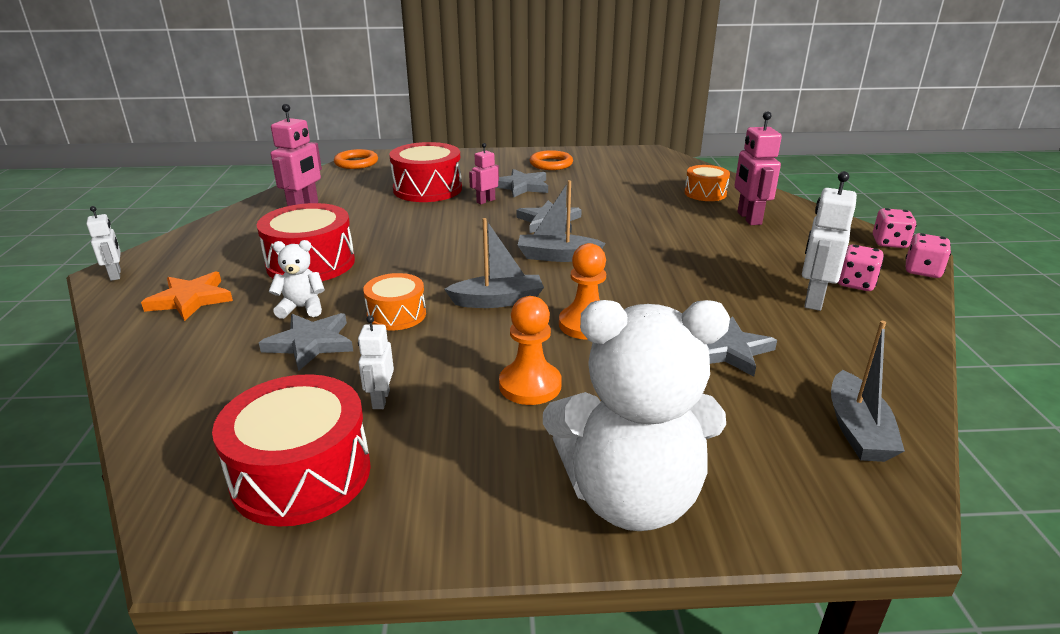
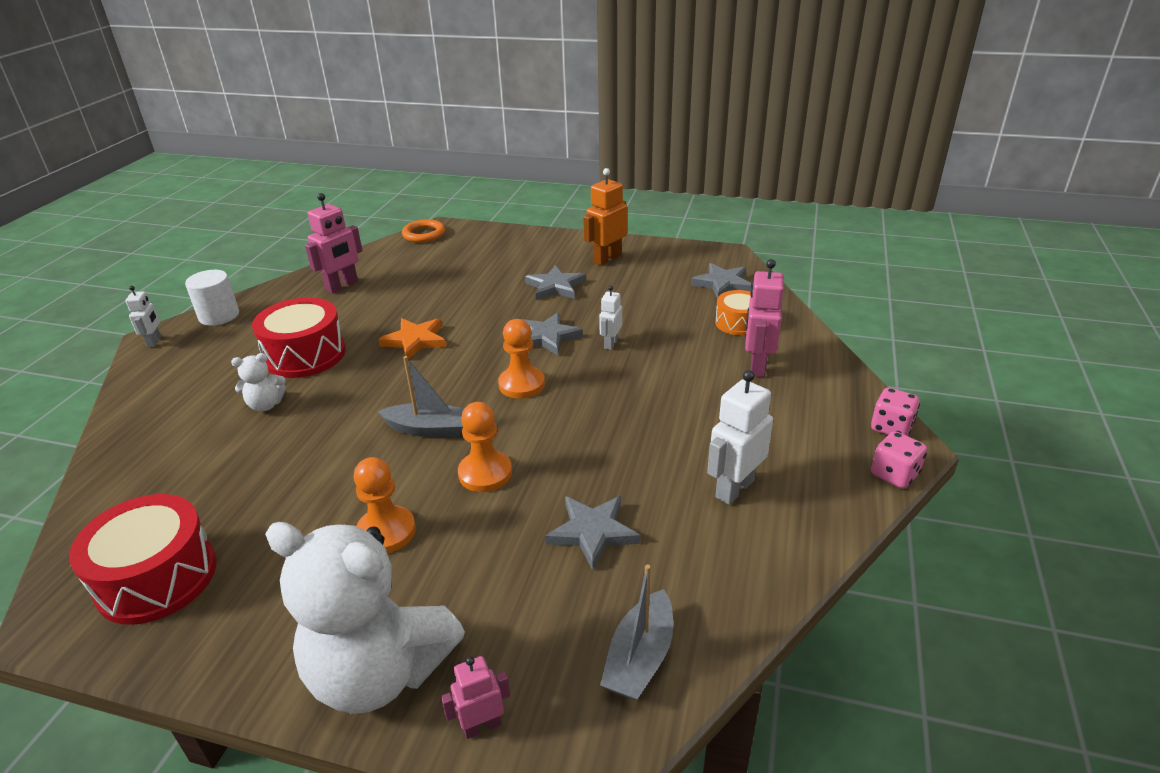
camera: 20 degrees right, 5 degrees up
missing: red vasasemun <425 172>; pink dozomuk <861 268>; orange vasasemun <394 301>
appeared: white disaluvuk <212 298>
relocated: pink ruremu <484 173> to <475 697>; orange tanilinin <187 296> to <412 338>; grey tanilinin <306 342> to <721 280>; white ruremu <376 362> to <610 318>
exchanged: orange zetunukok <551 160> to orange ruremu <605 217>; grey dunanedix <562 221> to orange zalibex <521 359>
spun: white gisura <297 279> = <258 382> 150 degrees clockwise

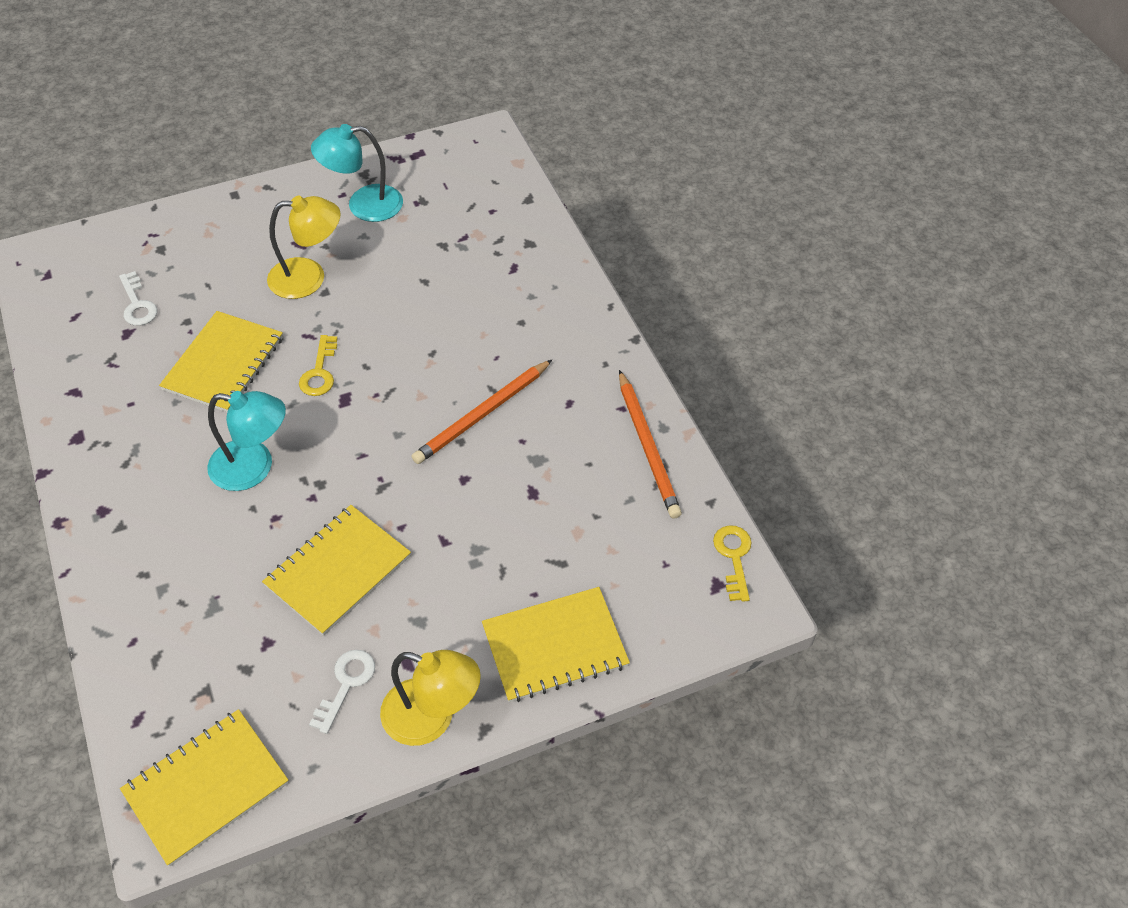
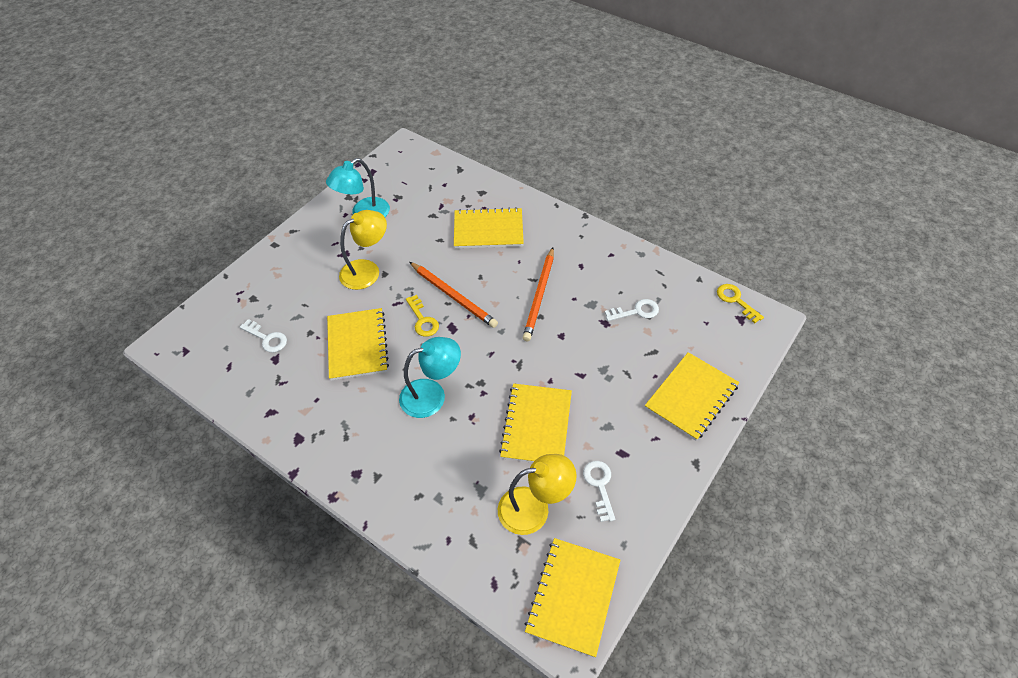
camera: 30 degrees left, 0 degrees up
appeared: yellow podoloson <489 228>; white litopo <632 310>
relocated: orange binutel <650 444> to <454 295>; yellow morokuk <430 698> to <537 494>

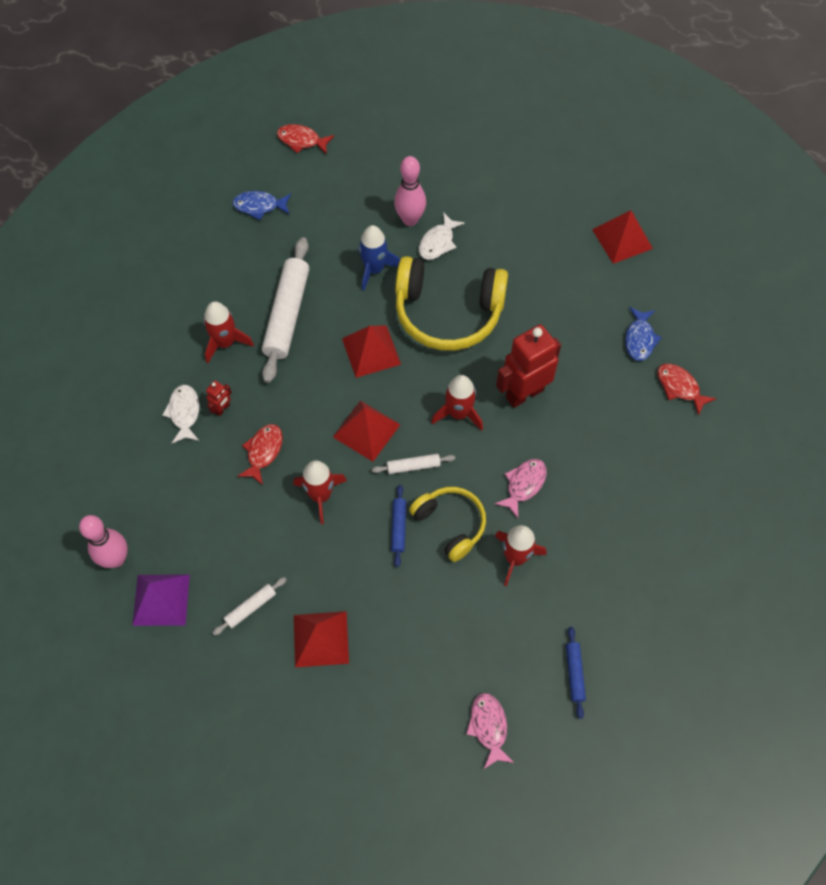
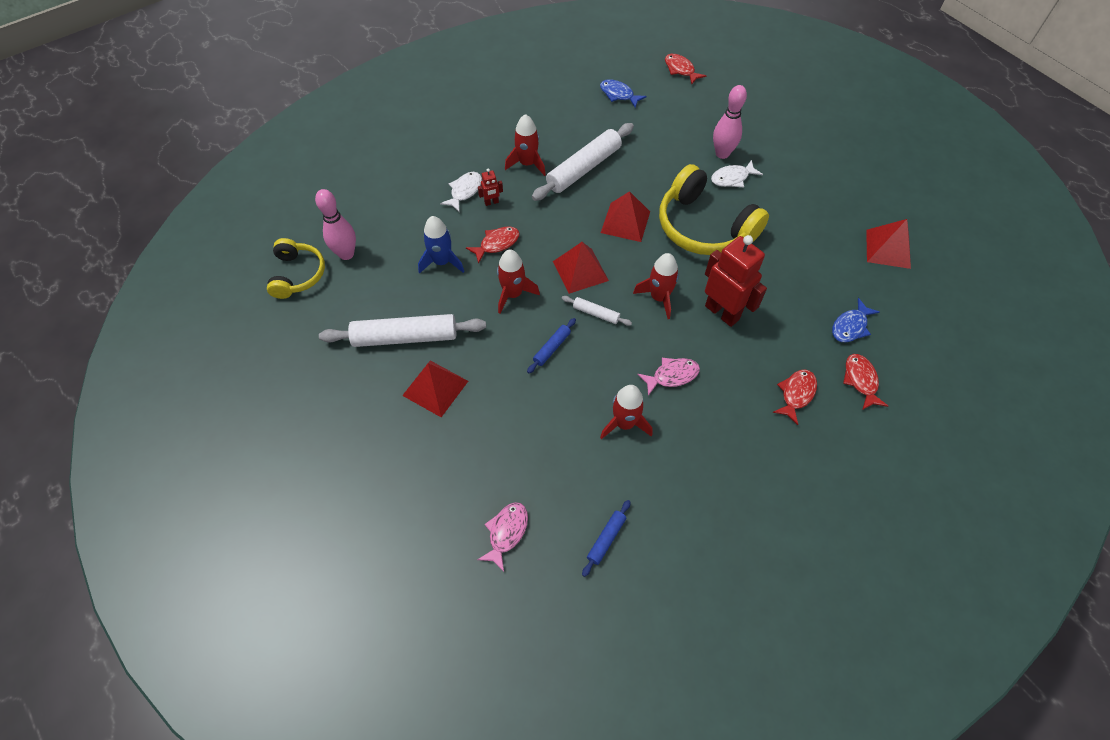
camera: 35 degrees right, 5 degrees down
missing: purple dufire <161 600>
appeared: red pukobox <794 397>
relocated: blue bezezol <379 258> to <441 245>; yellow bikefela <447 524> to <296 268>
spun: red ruremu <528 366> = <736 281> 45 degrees clockwise
size: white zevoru <250 606> = <402 330> x2.12

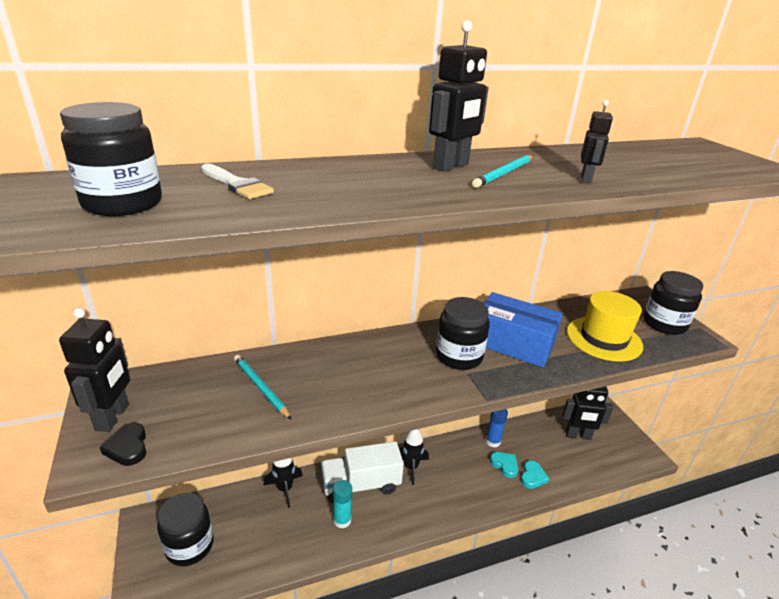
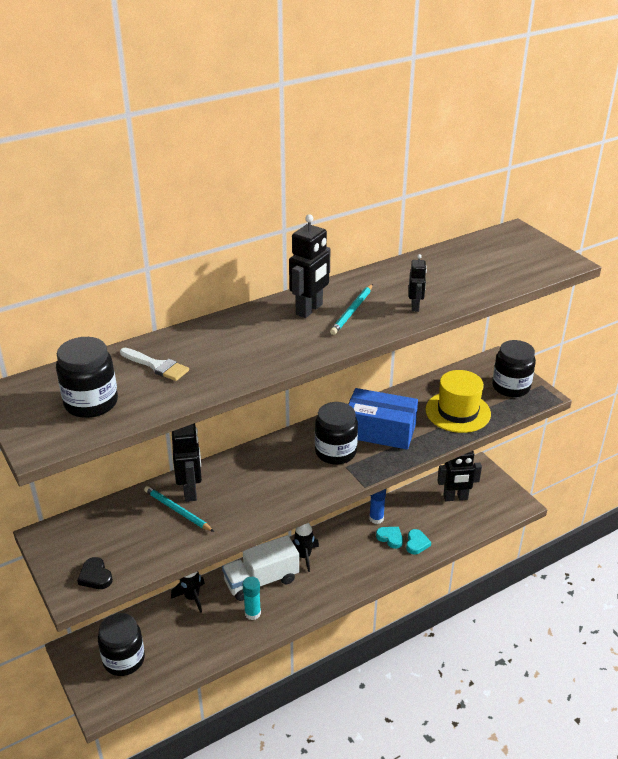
camera: 10 degrees left, 5 degrees up
relocated: black ruremu <94 370> to <187 462>

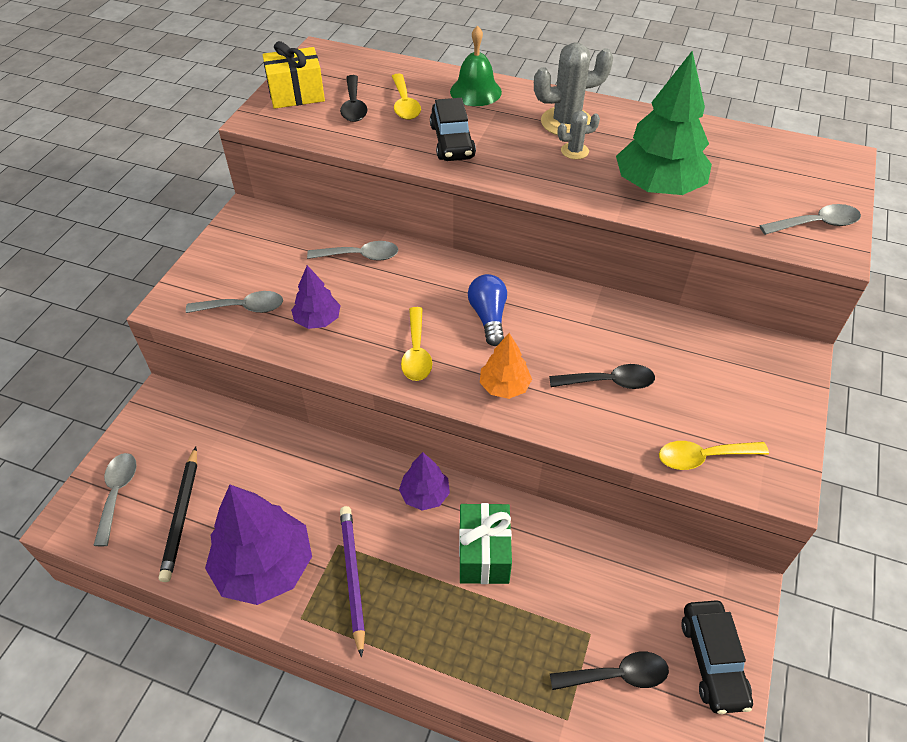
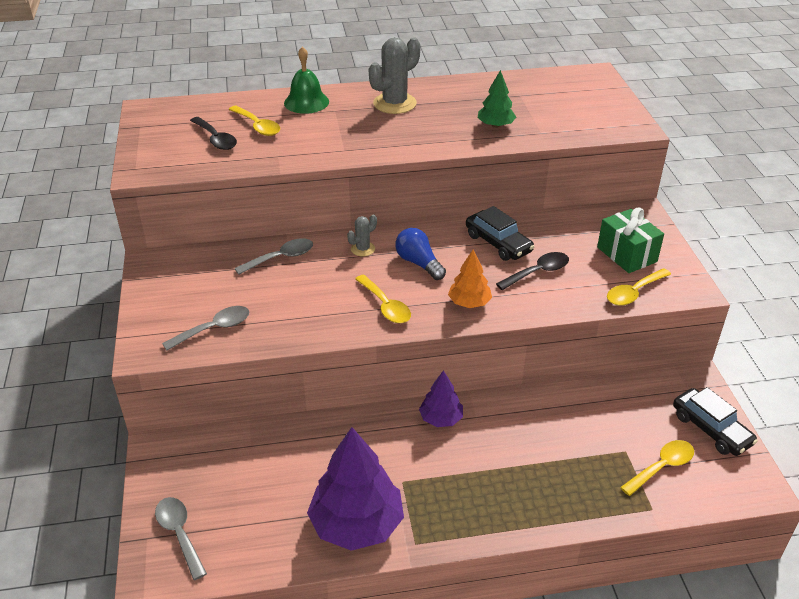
camera: 30 degrees left, 10 degrees down
missing: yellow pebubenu <293 75>; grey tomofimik <810 219>; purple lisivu <316 297>; black binutel <178 514>; purple binutel <352 581>
relocated: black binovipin <453 129> to <500 233>; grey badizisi <579 135> to <362 235>; green pebubenu <485 543> to <630 240>
colour: black tomofimik <609 671> to yellow tomofimik <657 468>
size: green lisivu <664 123> = <497 99> x0.52

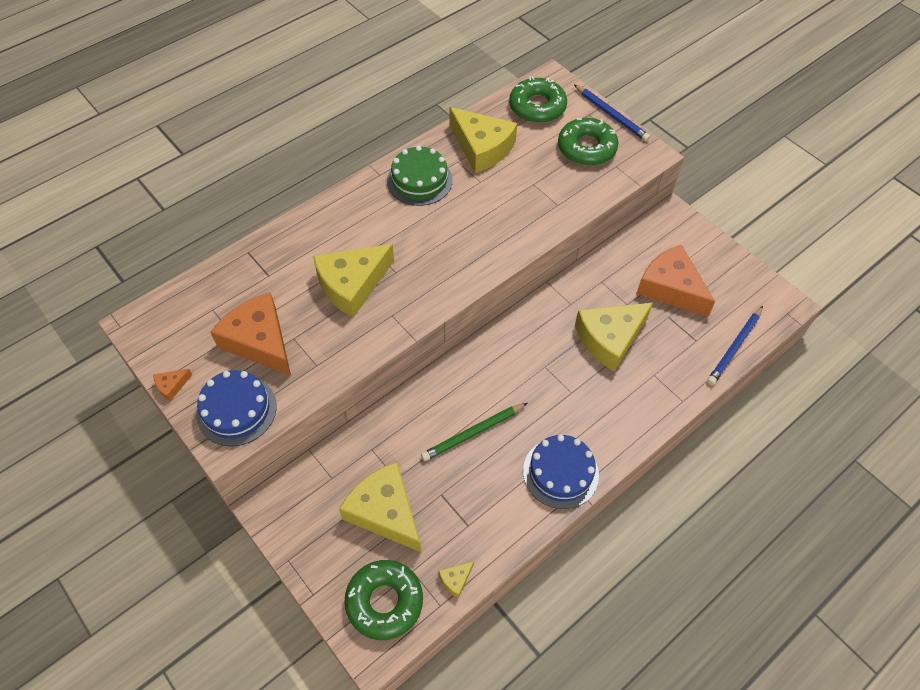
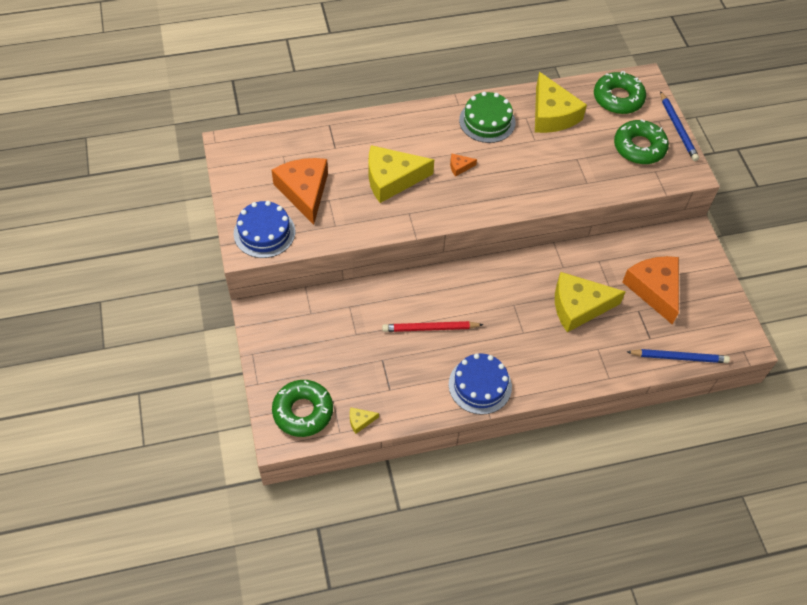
camera: 25 degrees right, 0 degrees up
missing: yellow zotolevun <380 507>
relocated: orange zotolevun <172 385> to <463 165>
colour: green binutel <474 432> to red binutel <433 326>
spun: blue binutel <735 345> = <678 356> 150 degrees counterclockwise

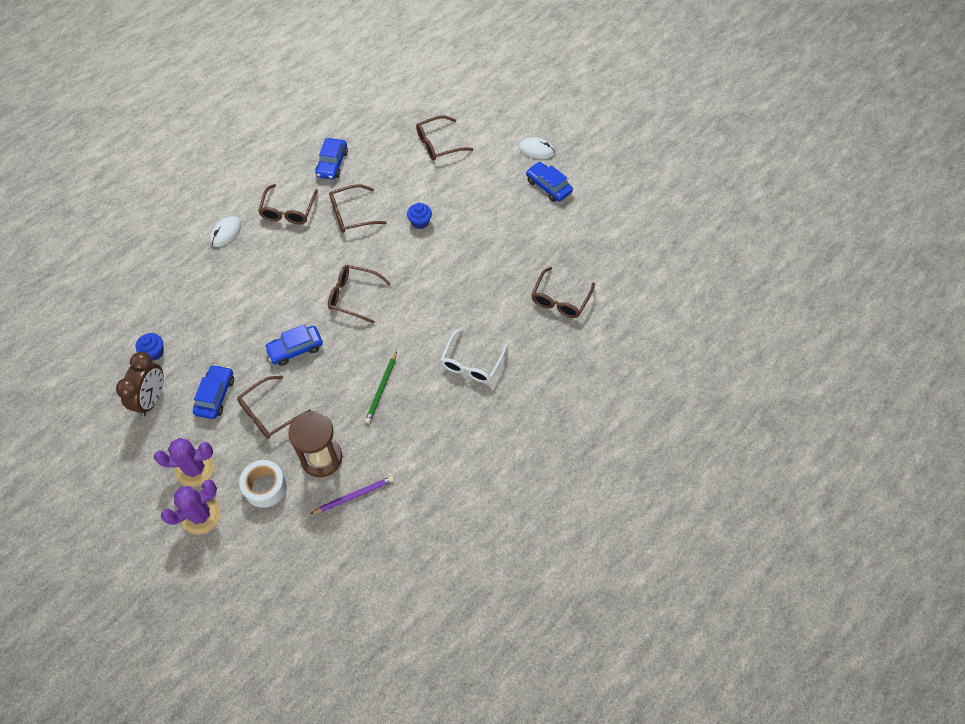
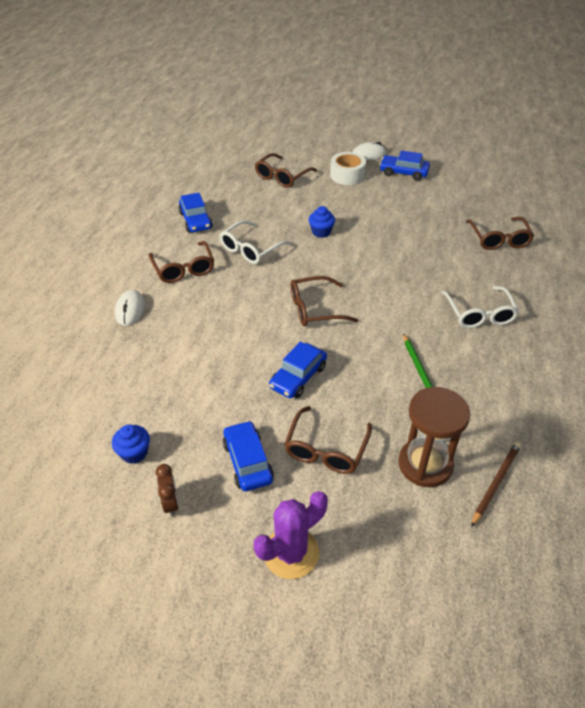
camera: 30 degrees left, 15 degrees down
missing: purple badizisi <191 506>
relocated: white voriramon <263 484> to <348 168>
colour: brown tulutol <358 208> to white tulutol <256 242>; purple binutel <352 495> to brown binutel <496 484>
size: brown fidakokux <140 384> = <167 490> x0.55

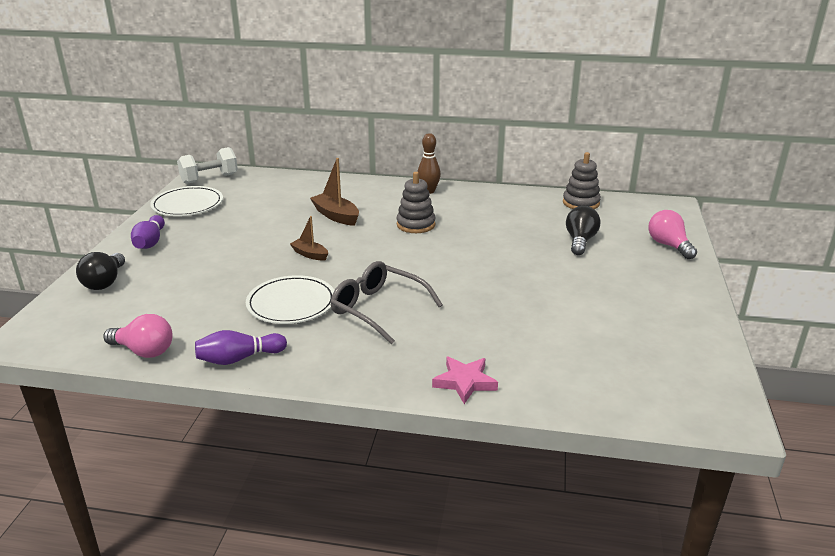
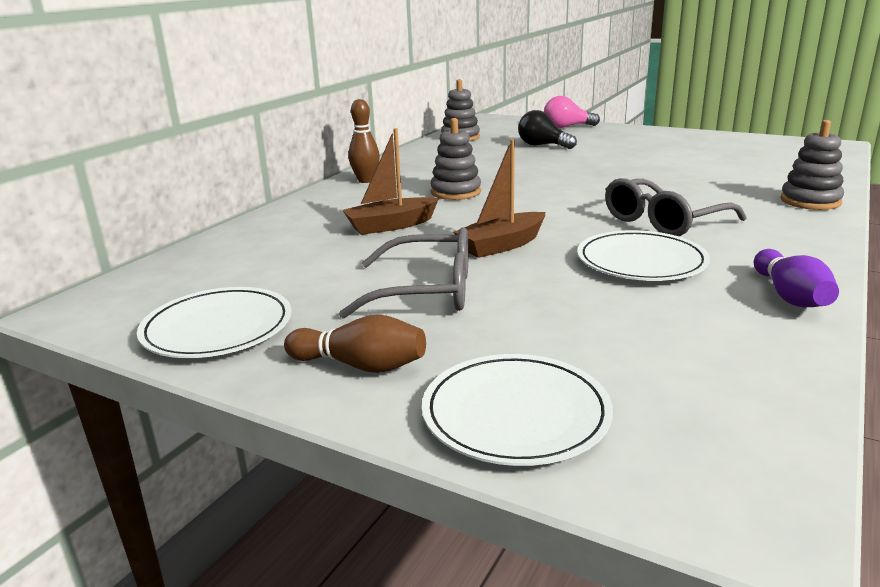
camera: 70 degrees left, 5 degrees down
missing: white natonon <207 165>; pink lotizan <138 336>
appeared: grey tulutol <403 273>
exchanged: black lotizan <100 271> to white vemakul <517 410>; pink tanilinin <465 380> to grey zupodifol <812 165>
colour: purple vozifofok <148 232> to brown vozifofok <355 343>
size: brown dunanedix <309 238> = <499 198> x1.59

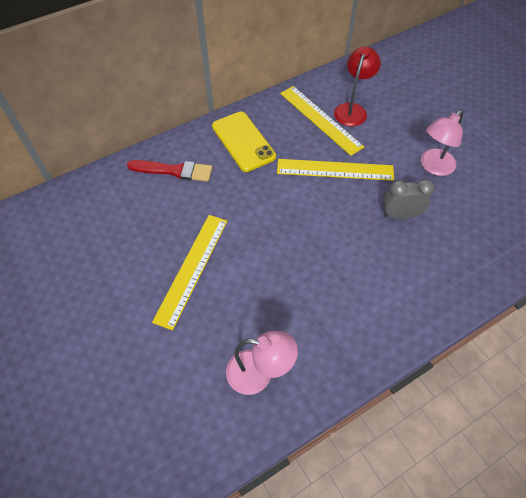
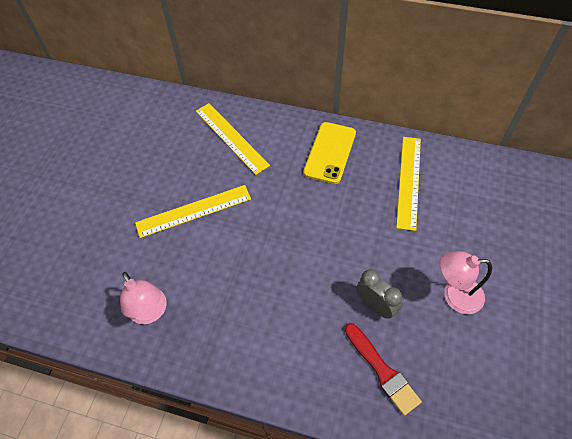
camera: 50 degrees right, 0 degrees up
missing: red morokuk <357 86>
relocated: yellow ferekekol <335 170> to <233 139>; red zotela <169 171> to <383 369>

